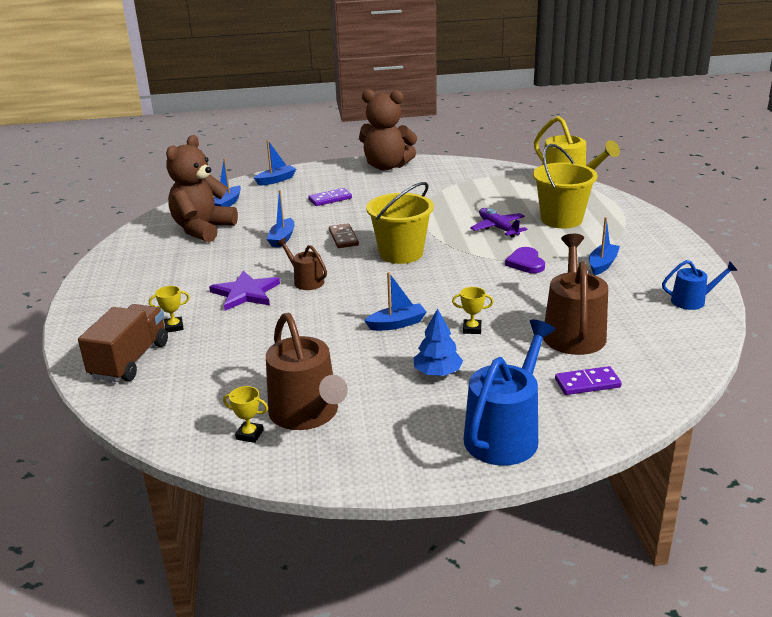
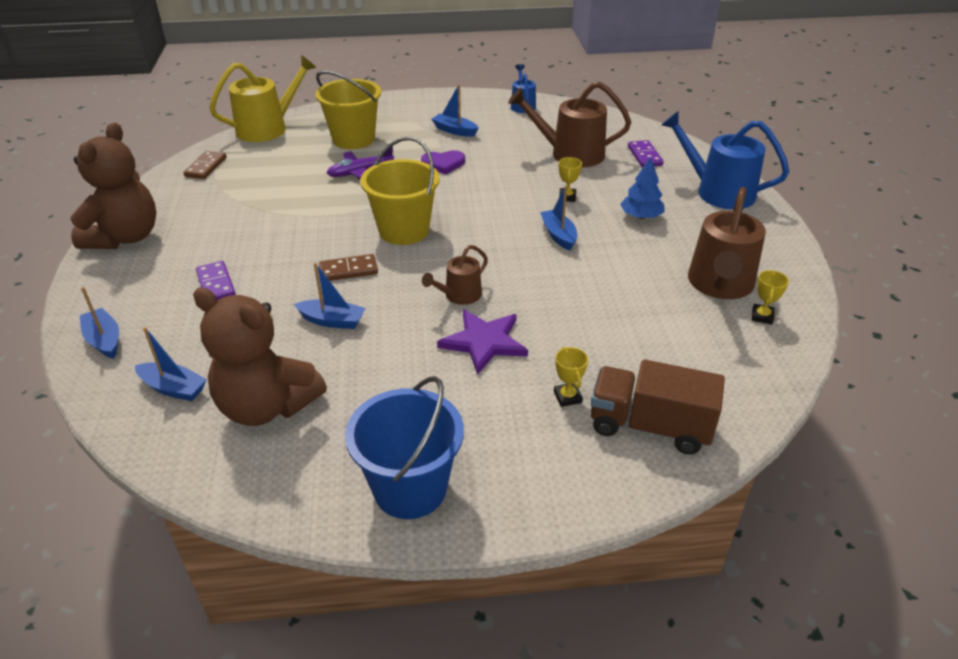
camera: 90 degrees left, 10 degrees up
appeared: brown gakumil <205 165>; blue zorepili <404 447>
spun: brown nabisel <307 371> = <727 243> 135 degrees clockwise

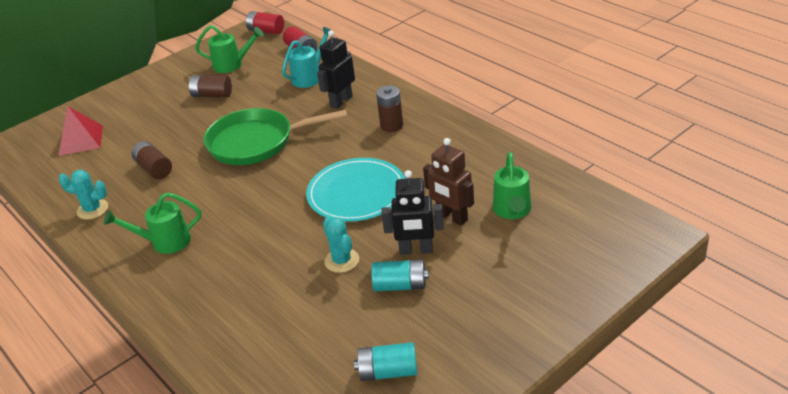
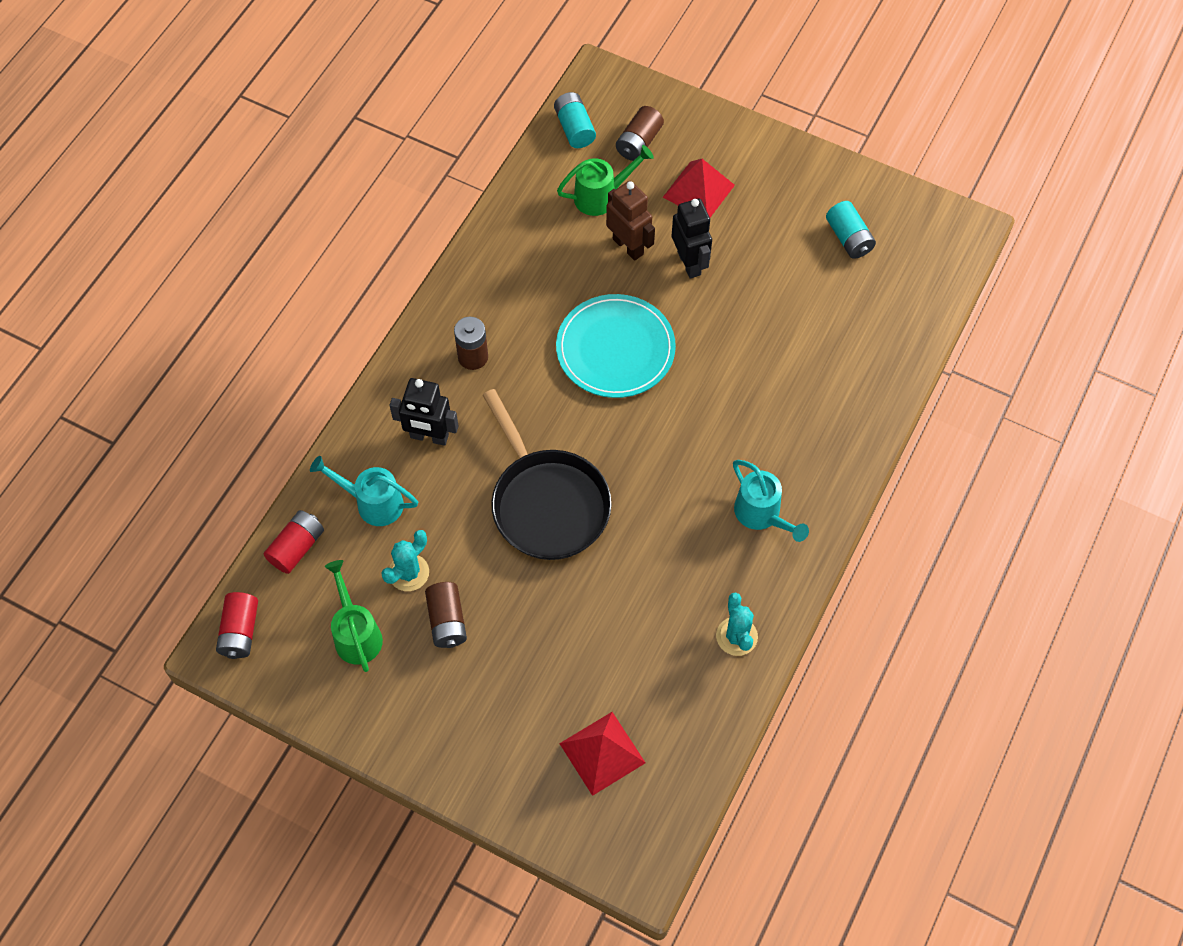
camera: 115 degrees left, 25 degrees up
appeared: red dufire <699 188>
relocated: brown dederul <152 160> to <640 133>; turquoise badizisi <341 245> to <405 560>; turquoise dederul <400 275> to <575 120>
colour: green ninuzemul <275 136> to black ninuzemul <547 474>; green nabisel <152 223> to turquoise nabisel <771 501>
spun: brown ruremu <448 182> = <630 221> 60 degrees counterclockwise

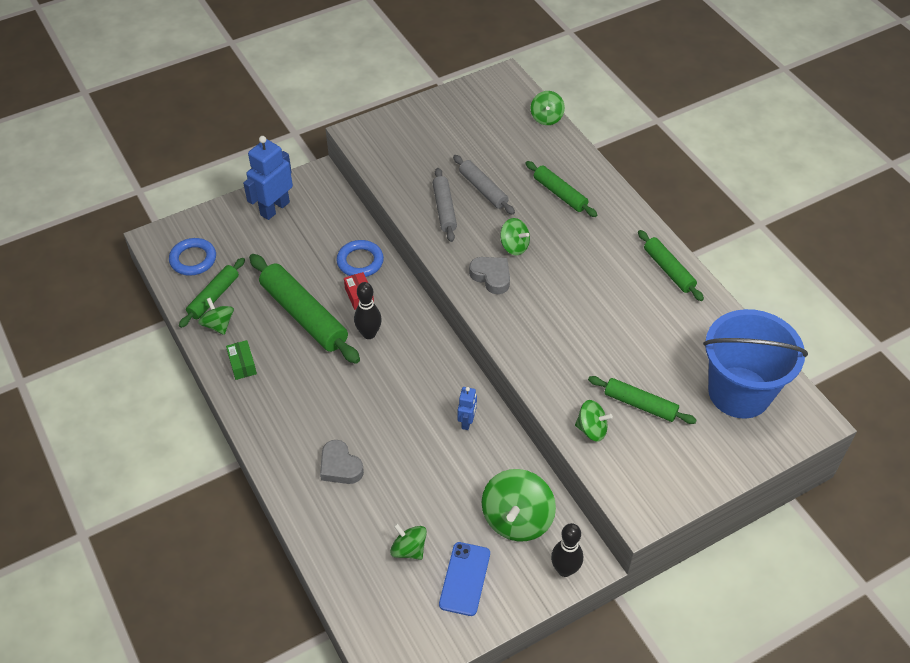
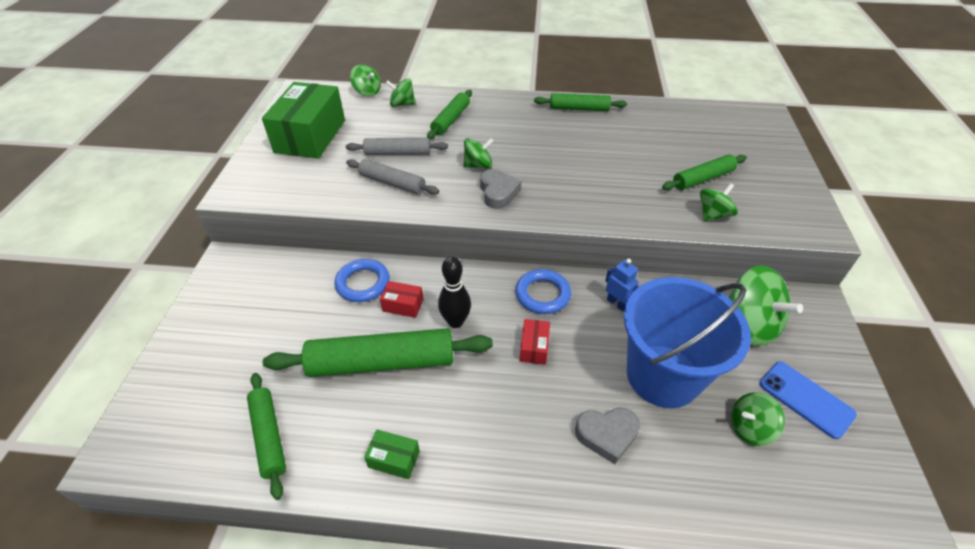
camera: 55 degrees left, 5 degrees down
missing: blue ruremu <268 178>; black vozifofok <567 550>
appeared: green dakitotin <303 120>; red dakitotin <535 342>
relocated: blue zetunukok <192 257> to <543 291>; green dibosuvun <216 316> to <401 92>; blue zorepili <755 364> to <687 342>
spun: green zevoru <561 189> = <449 114> 60 degrees counterclockwise; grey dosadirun <489 275> = <500 189> 90 degrees clockwise

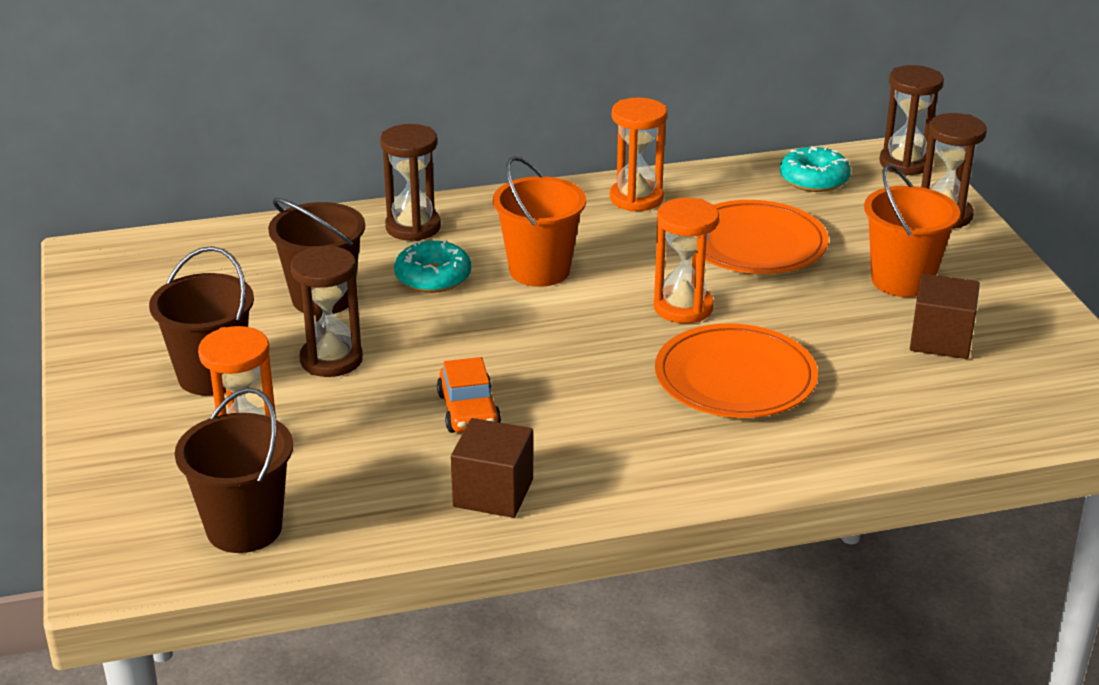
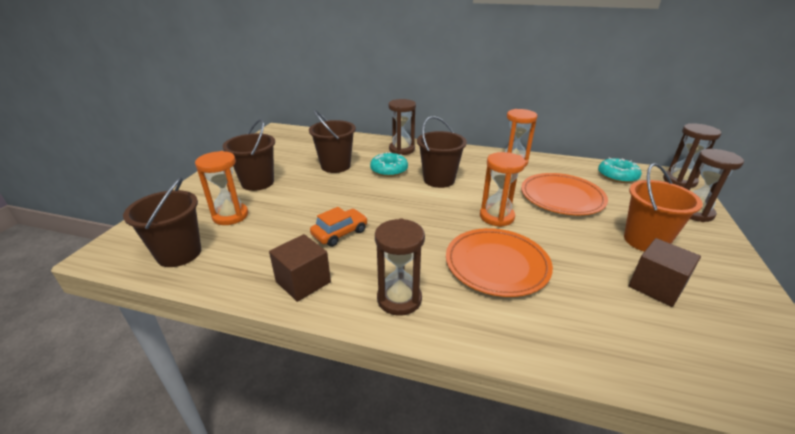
camera: 30 degrees right, 0 degrees up
relocated: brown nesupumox <327 311> to <400 267>
colour: orange zorepili <539 221> to brown zorepili <442 152>
spun: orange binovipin <469 395> = <339 227> 150 degrees counterclockwise

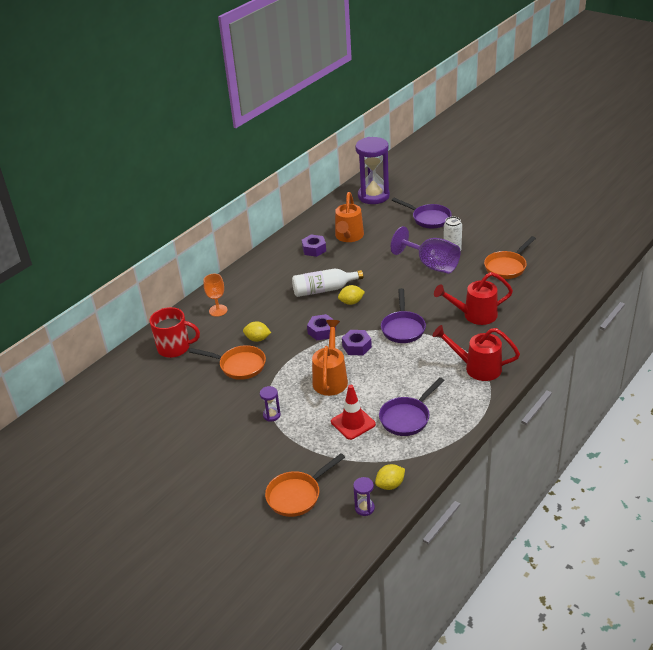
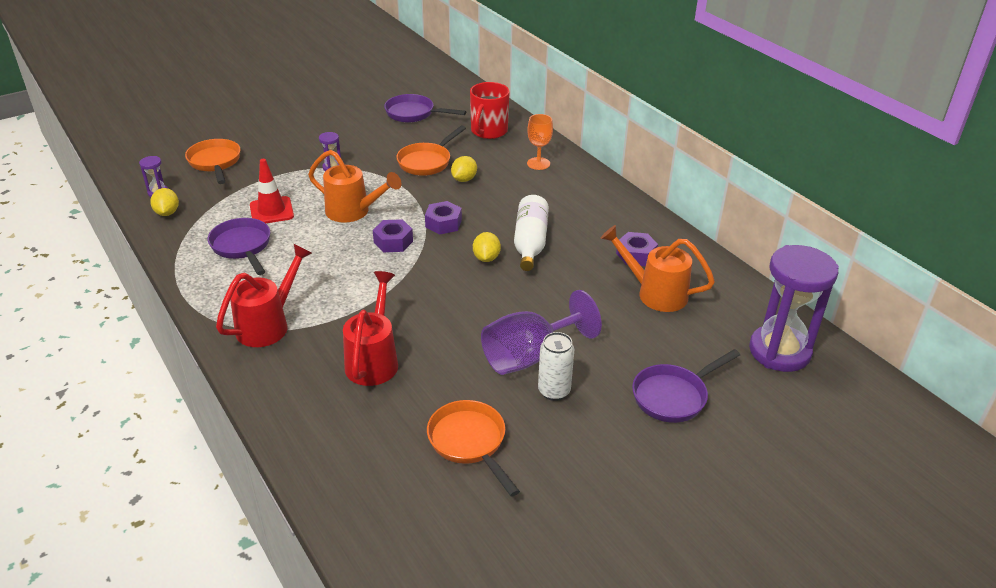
camera: 105 degrees right, 0 degrees up
relocated: purple ninuzemul <403 315> to <425 108>

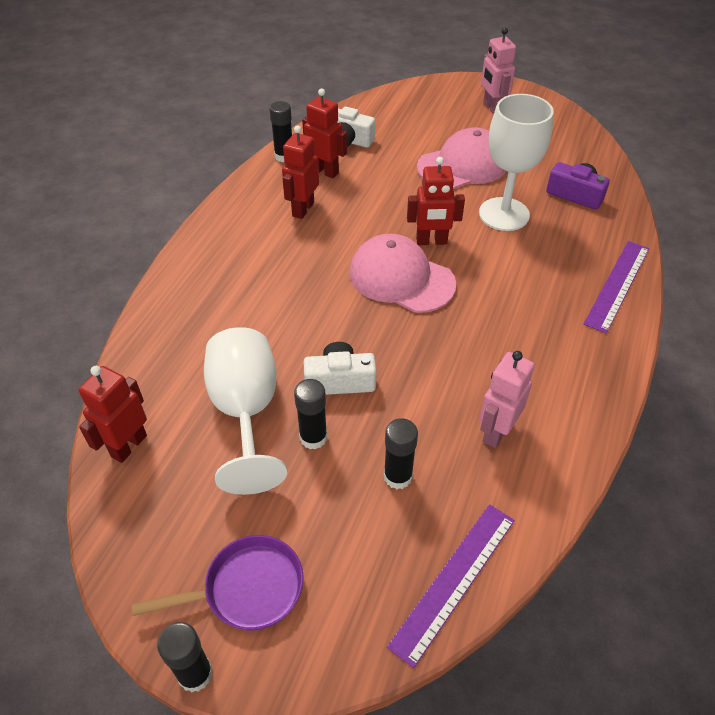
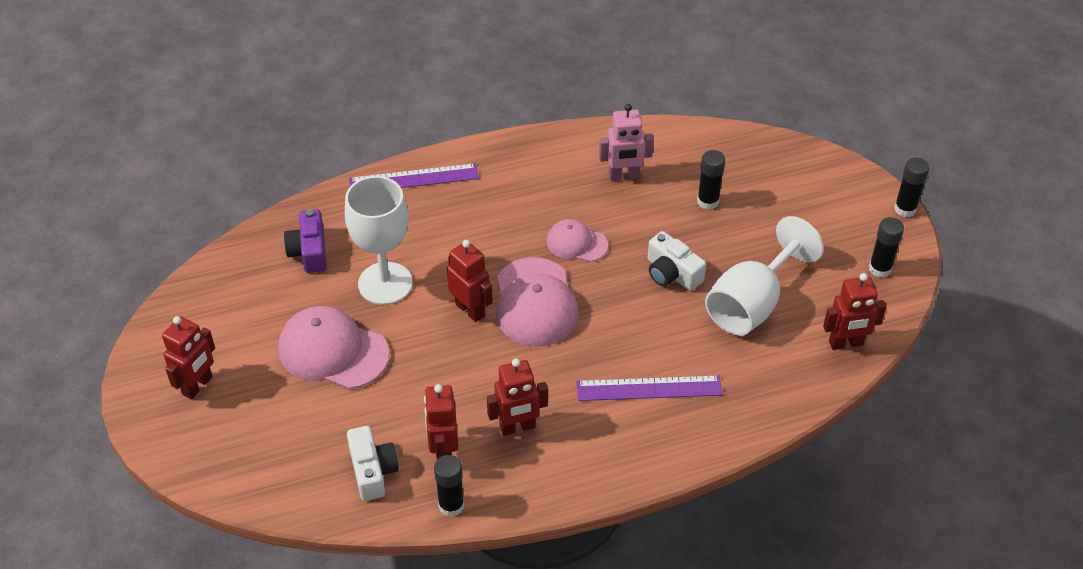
camera: 130 degrees left, 0 degrees up
missing: purple ninuzemul <218 582>
appeared: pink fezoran <577 240>
relocated: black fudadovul <310 414> to <886 247>; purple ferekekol <451 586> to <650 388>
colour: pink ruremu <498 71> to red ruremu <188 357>

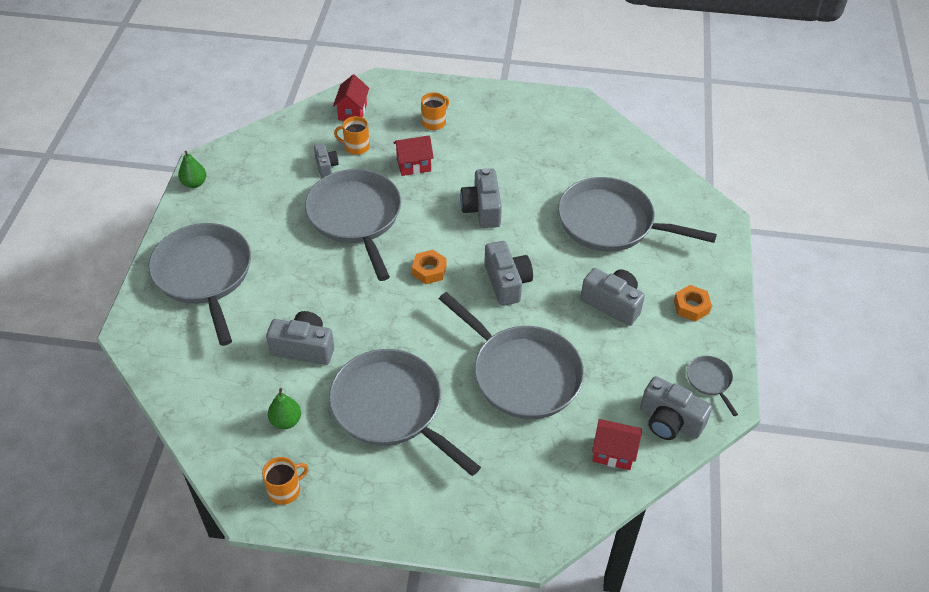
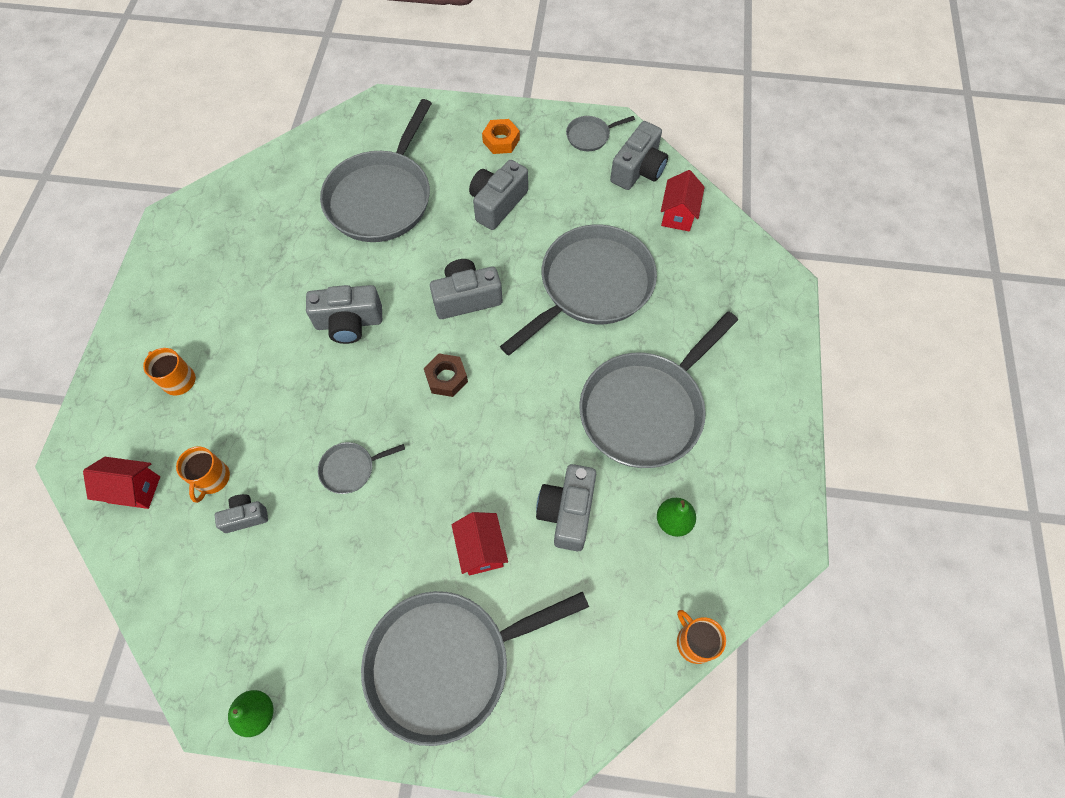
camera: 90 degrees left, 15 degrees up
relocated: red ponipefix <414 155> to <480 544>; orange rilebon <285 481> to <701 637>
colour: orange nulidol <429 267> to brown nulidol <446 375>
size: grey ninuzemul <353 225> = <361 468> x0.42

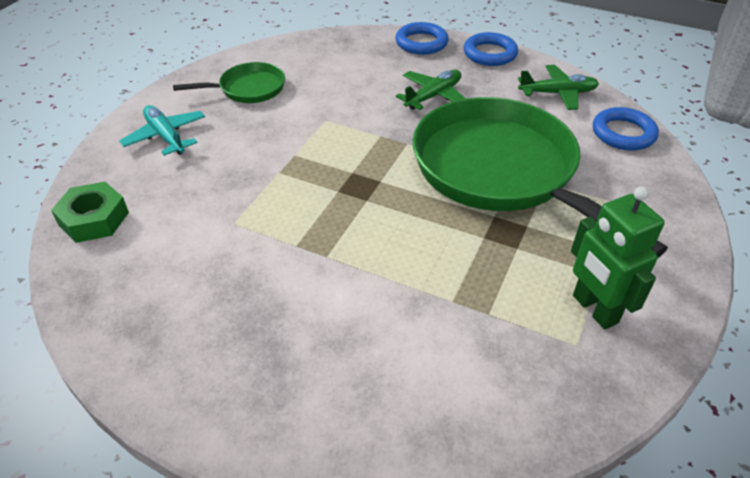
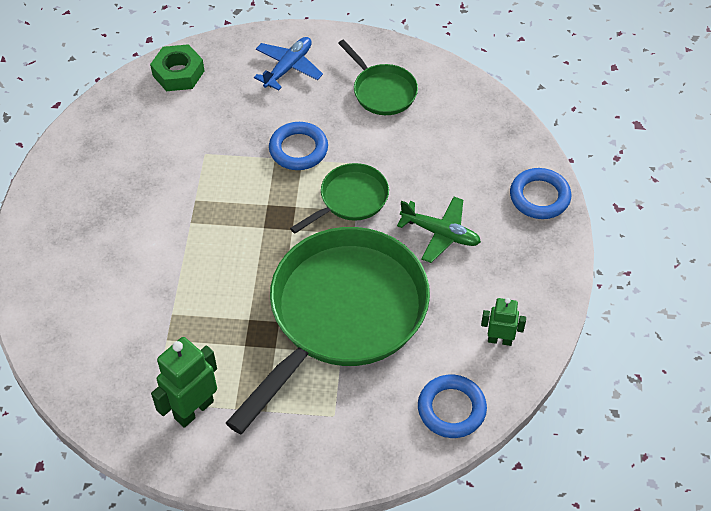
camera: 70 degrees right, 10 degrees up
appeared: green ninuzemul <339 198>
relocated: blue zetunukok <491 49> to <298 146>
exchanged: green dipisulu <558 87> to green ruremu <503 322>
colour: turquoise dipisulu <162 130> to blue dipisulu <288 64>

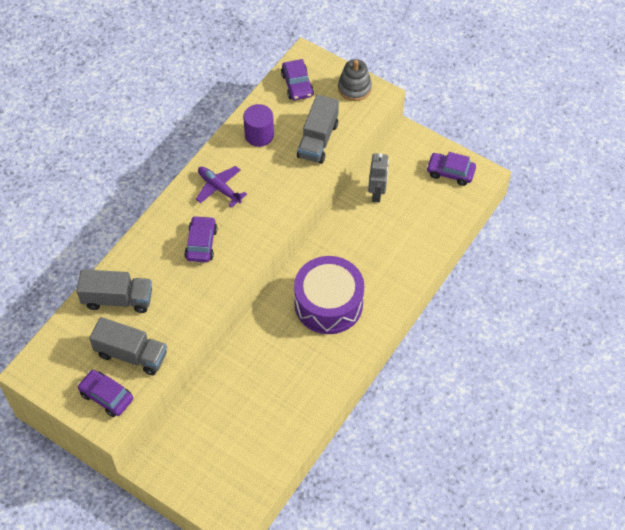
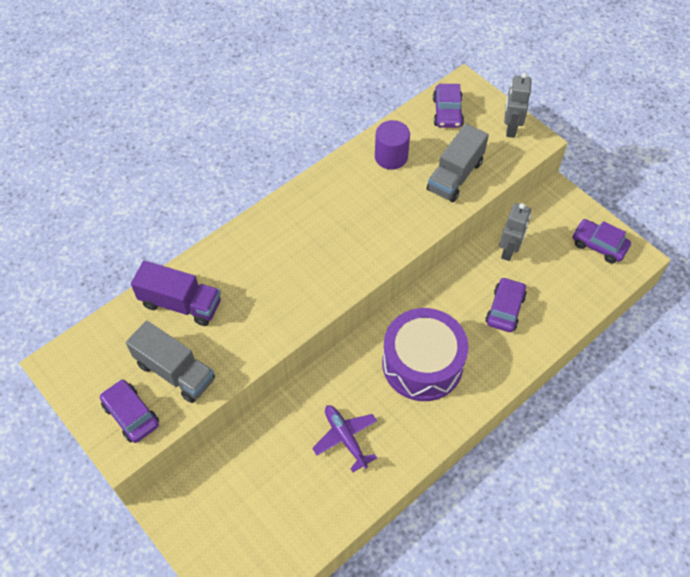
camera: 15 degrees right, 0 degrees up
relocated: purple dipisulu <221 187> to <344 438>; purple binovipin <200 239> to <506 304>
exchanged: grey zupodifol <355 80> to grey ruremu <518 105>
colour: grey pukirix <114 291> to purple pukirix <176 293>

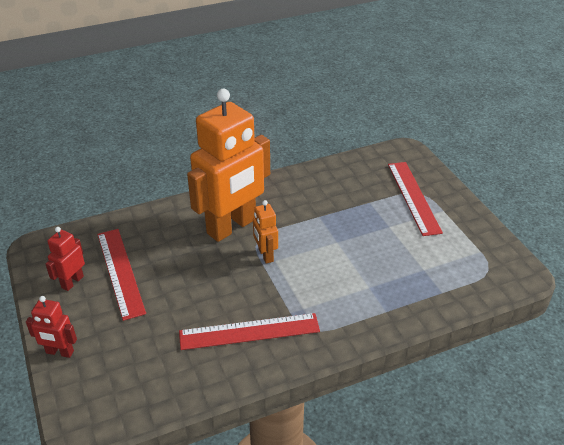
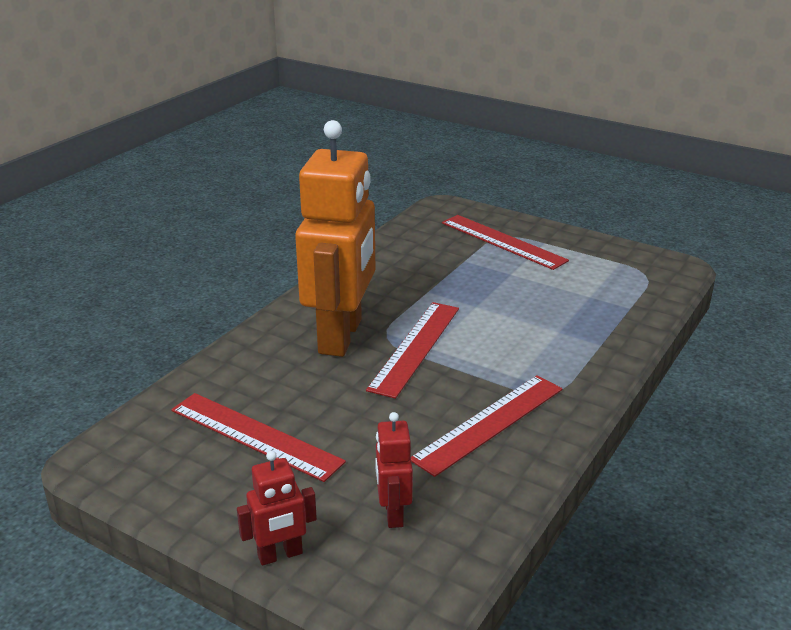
camera: 35 degrees left, 10 degrees down
relocated: red ruremu <65 259> to <394 470>
exchanged: orange ruremu <265 232> to red ferekekol <412 350>

